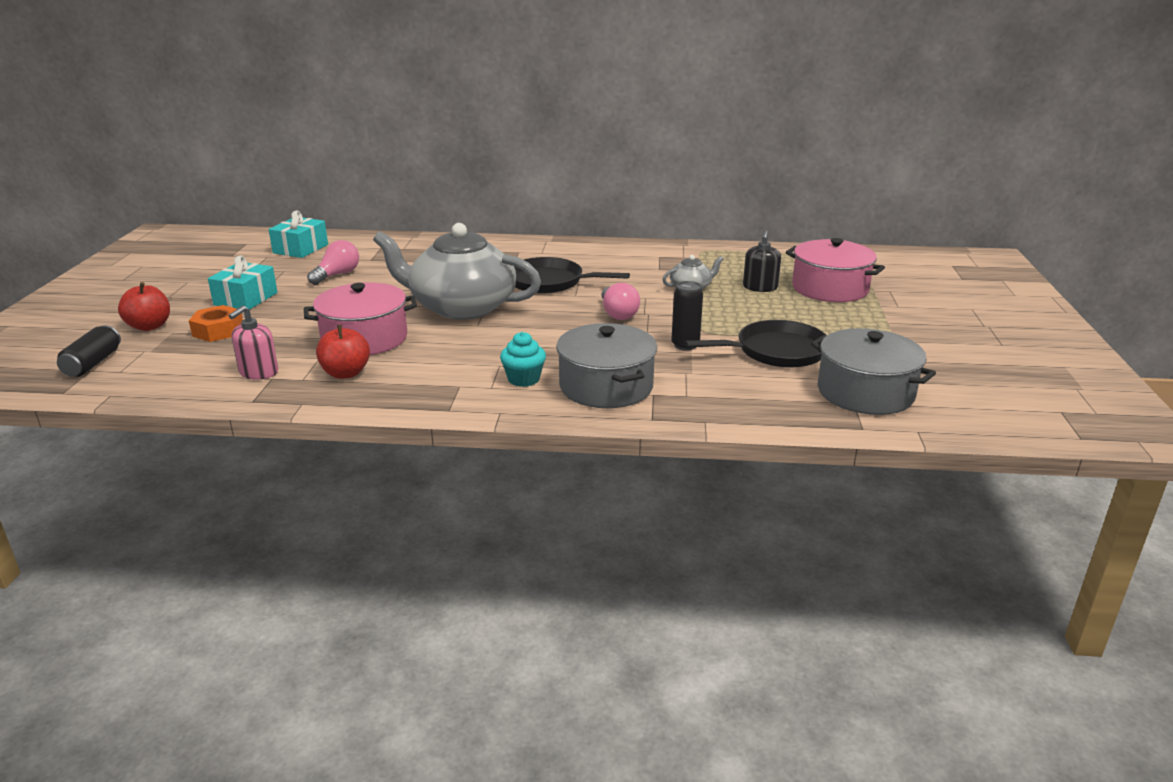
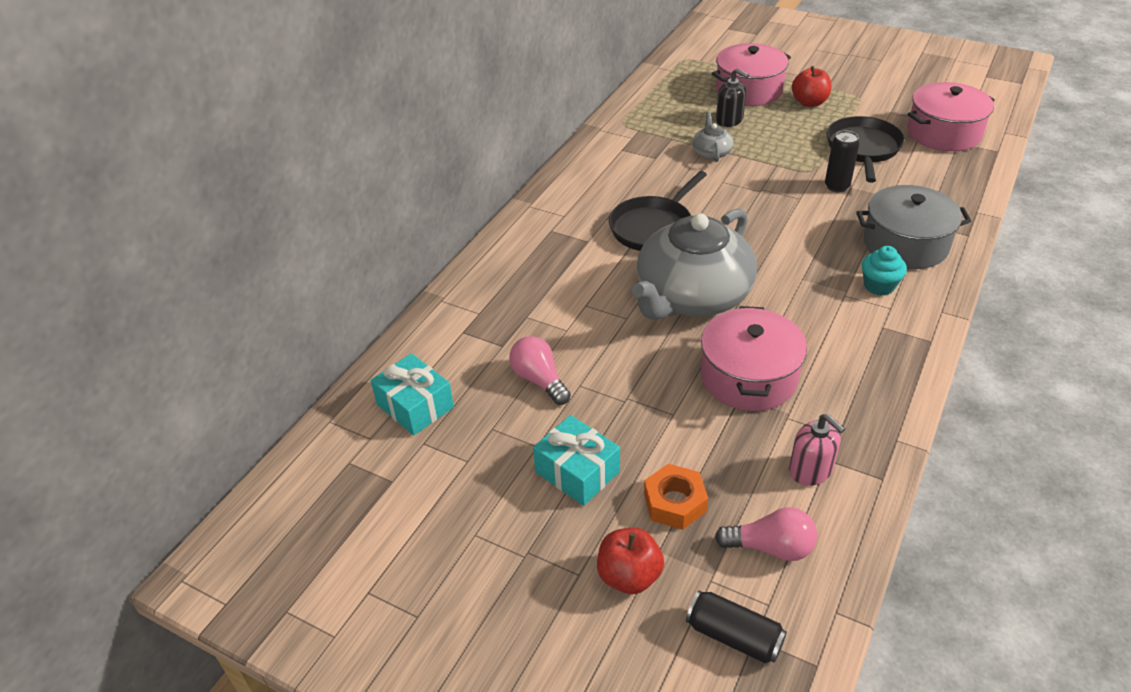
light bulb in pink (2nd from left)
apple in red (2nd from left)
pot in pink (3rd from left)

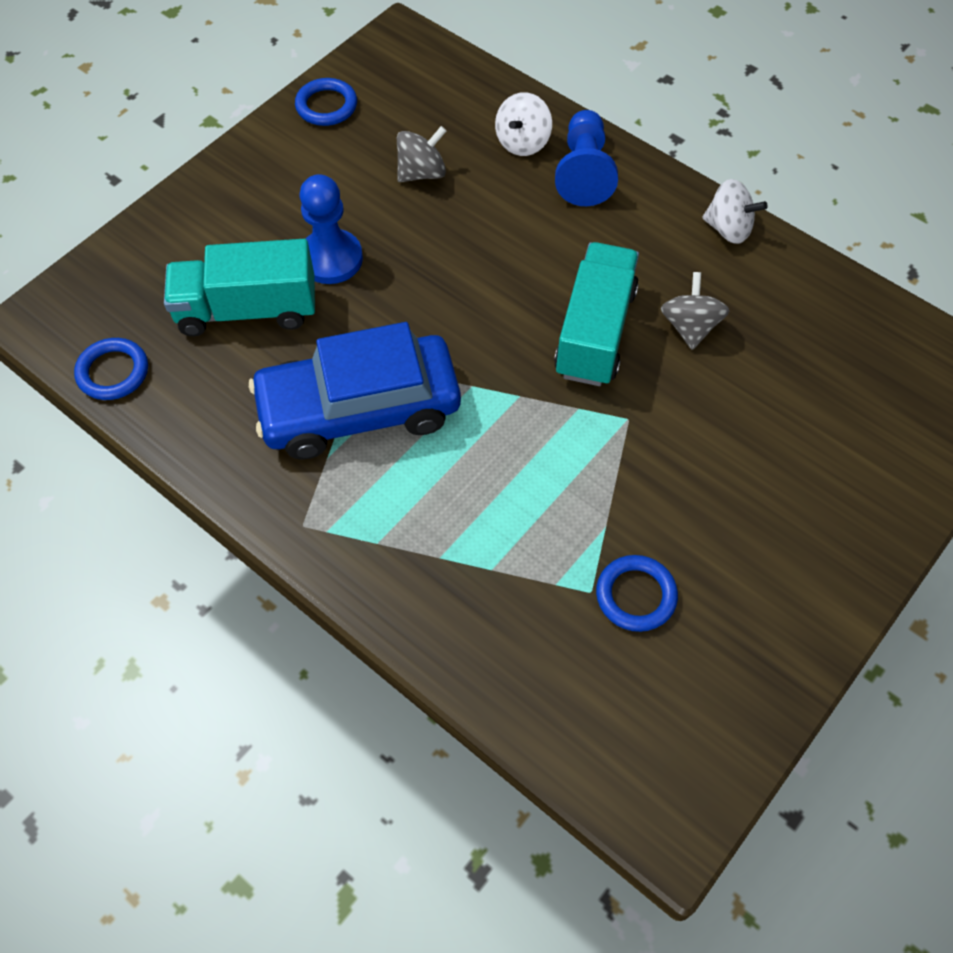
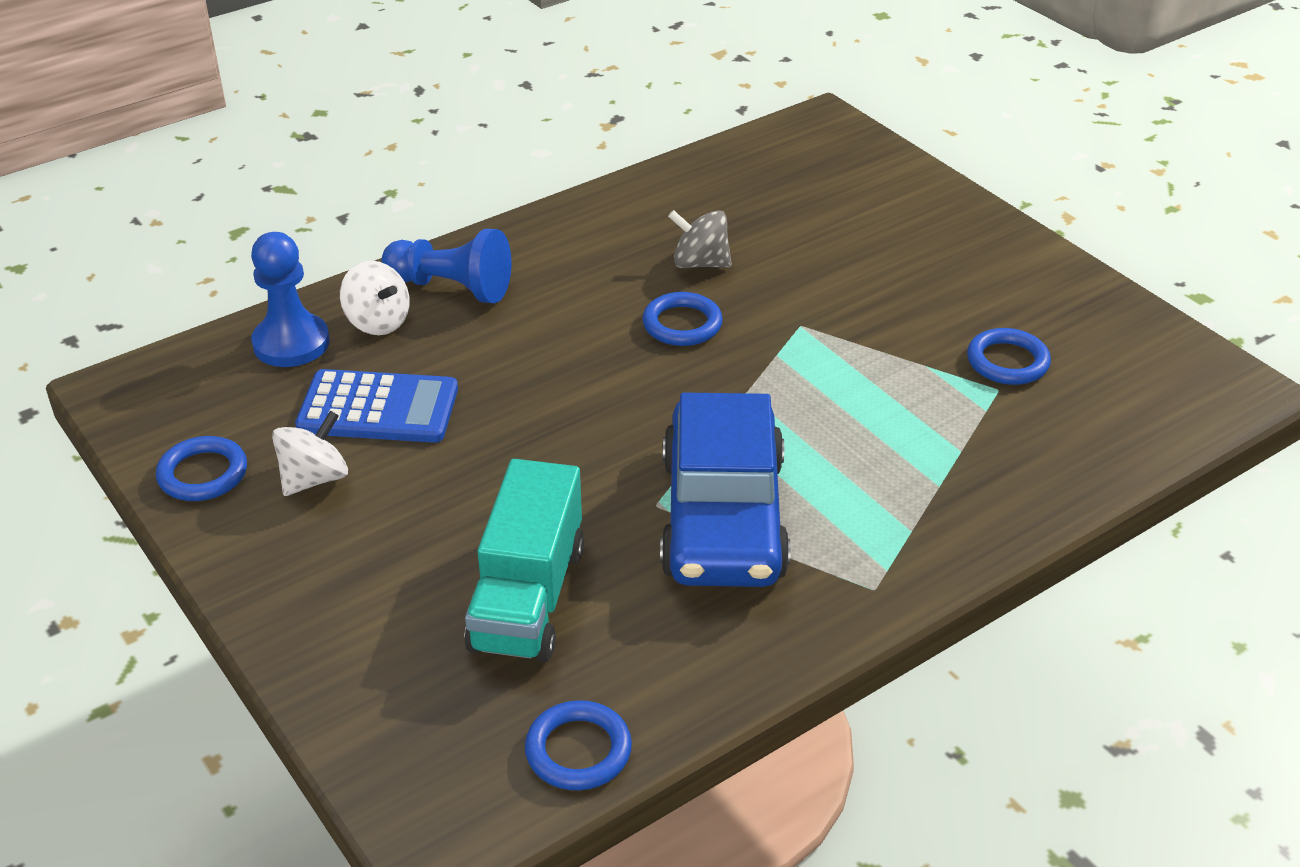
pawn in blue (1st from left)
spinning top in white (1st from left)
calculator in blue
ring in blue (3rd from left)

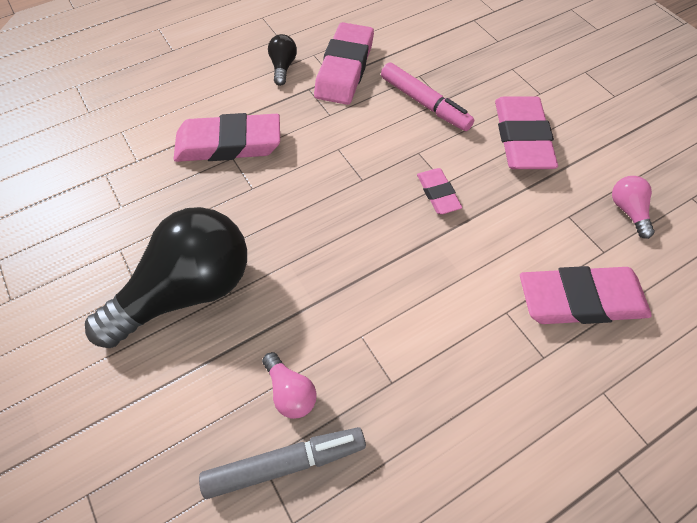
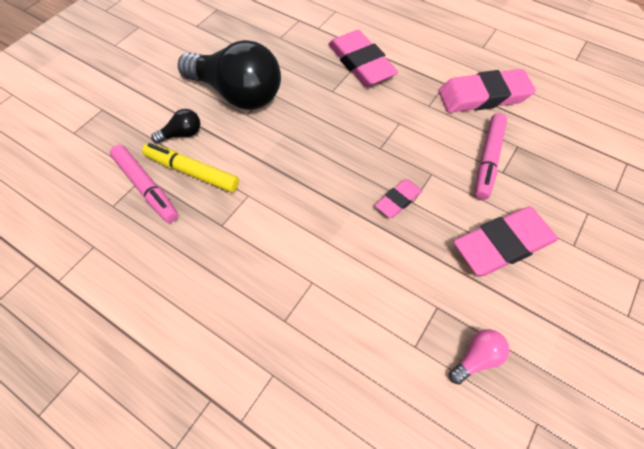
marker in pink (1st from left)
marker in yellow
light bulb in black (1st from left)
eraser in pink (5th from left in the first image)

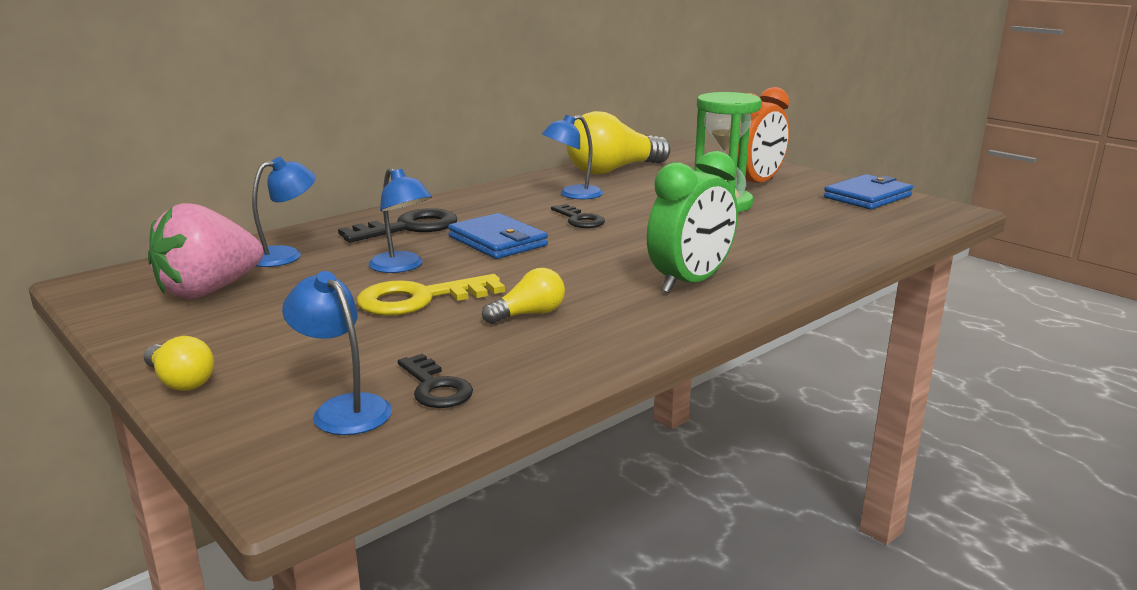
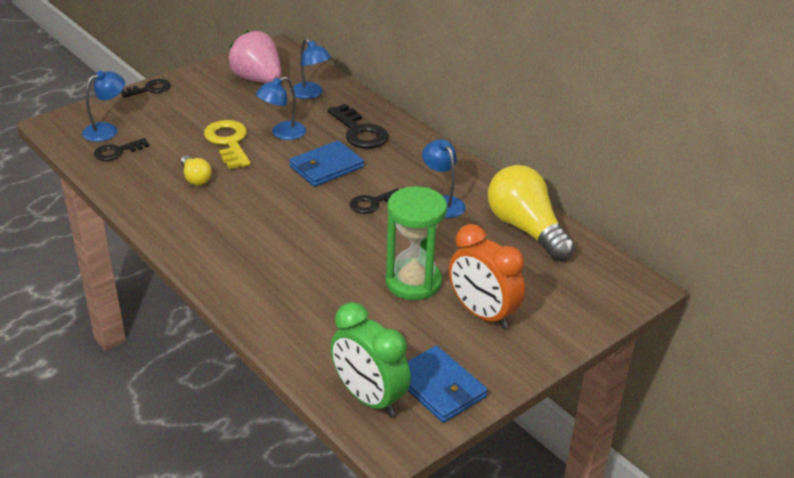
key in black (2nd from left)
clock in green

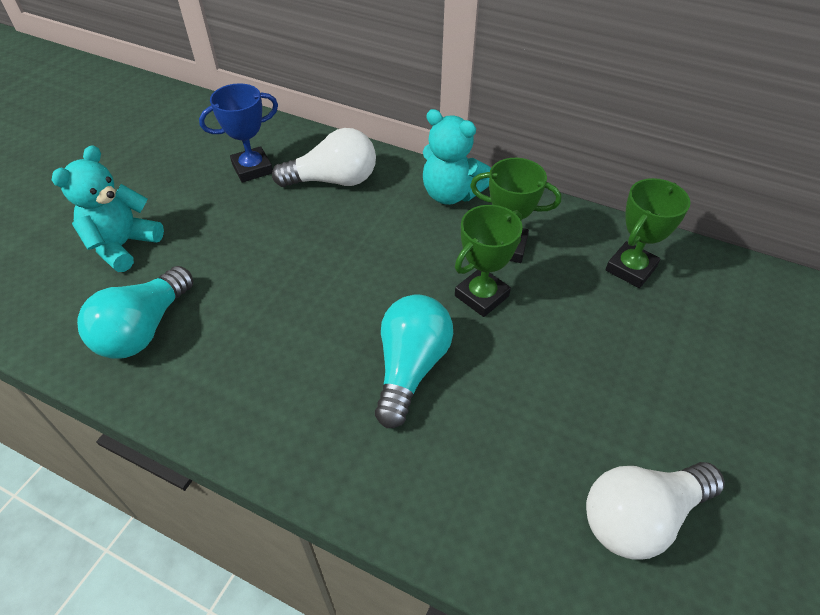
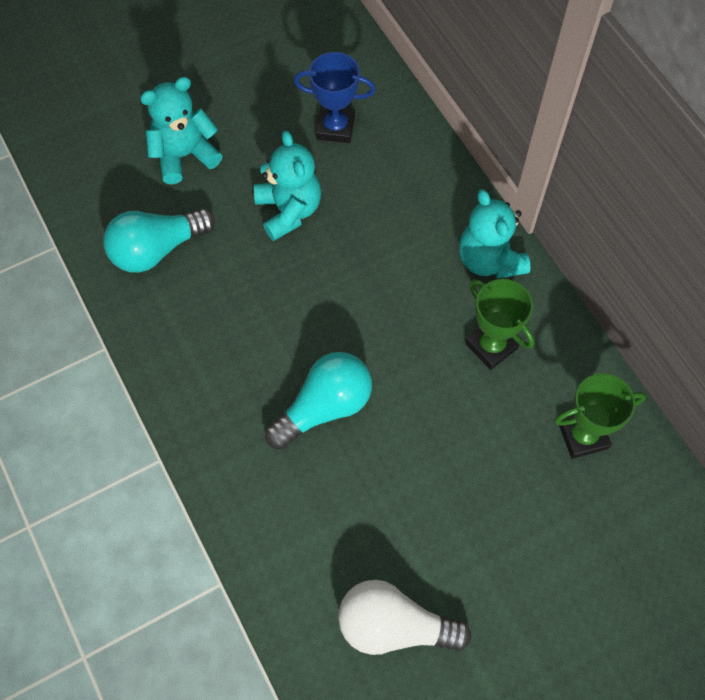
teddy bear in turquoise (2nd from left)
light bulb in white (1st from left in the first image)
trophy in green (1st from left in the first image)

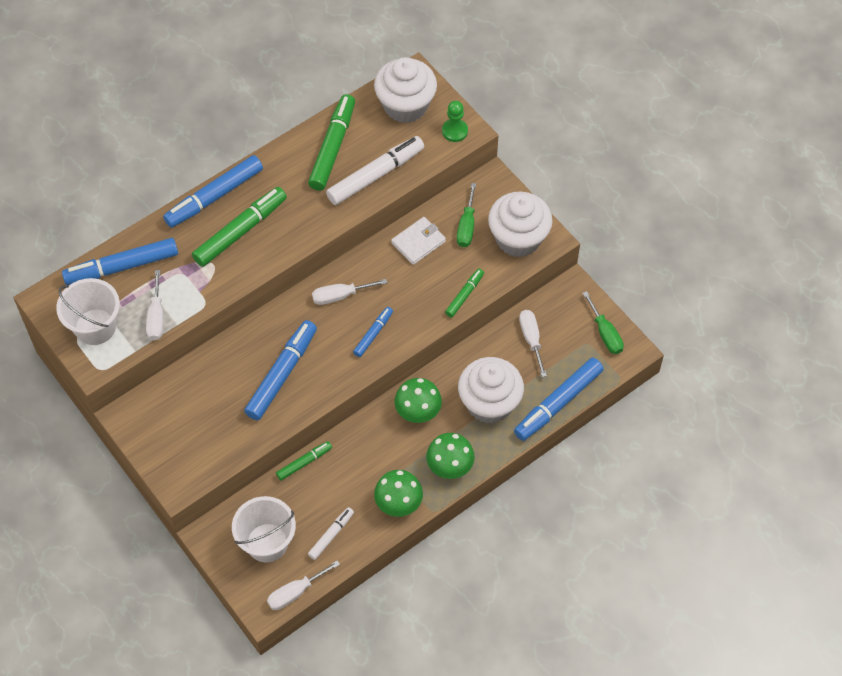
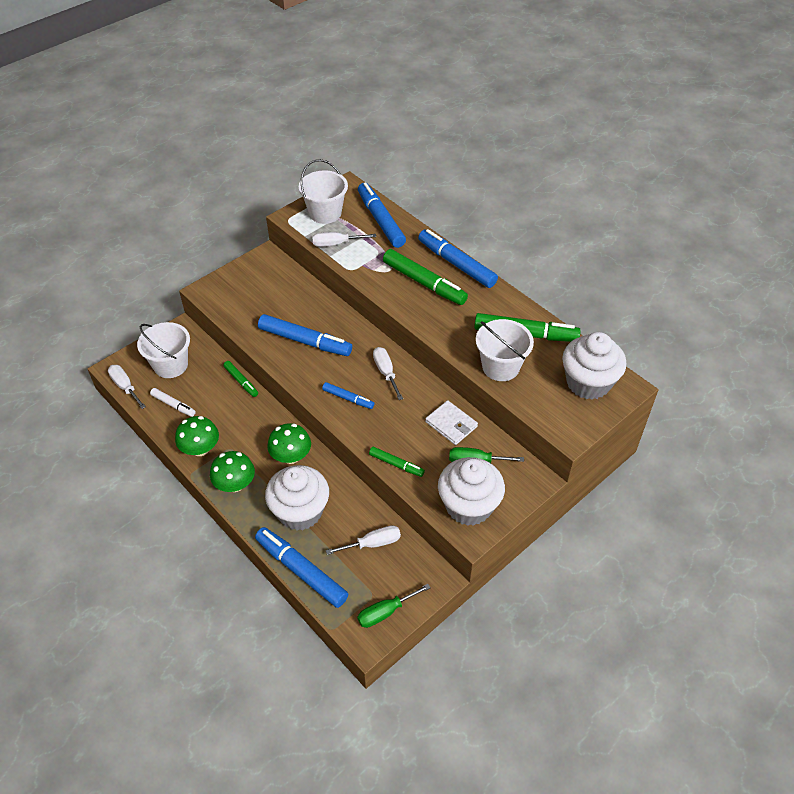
bucket in white (3rd from left)
pawn in green

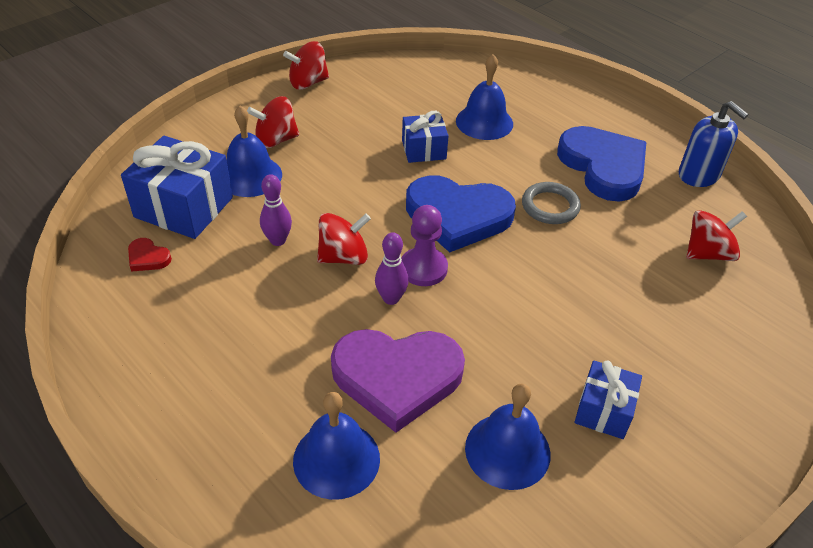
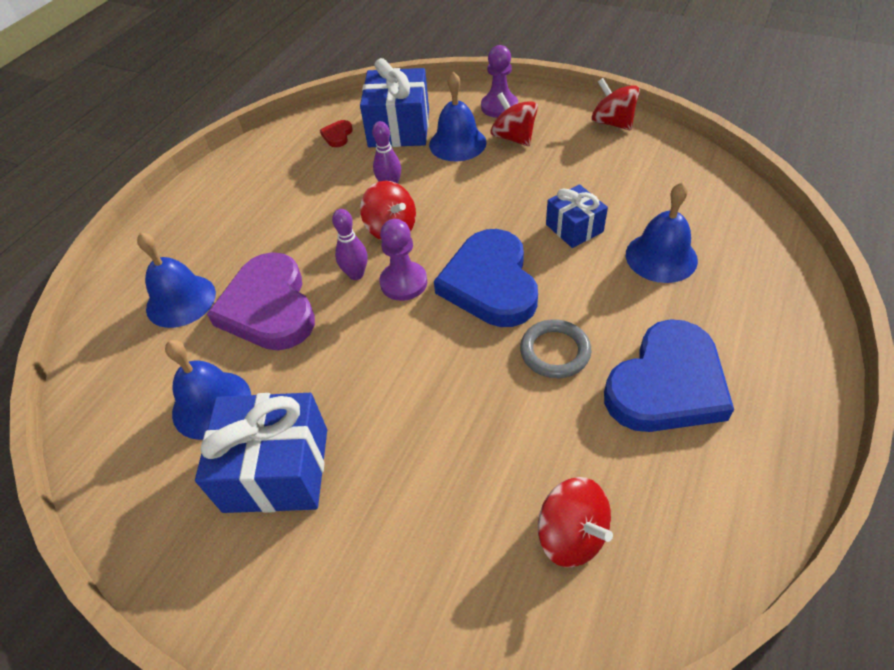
gift in blue (1st from left)
pawn in purple (2nd from left)
soap dispenser in blue

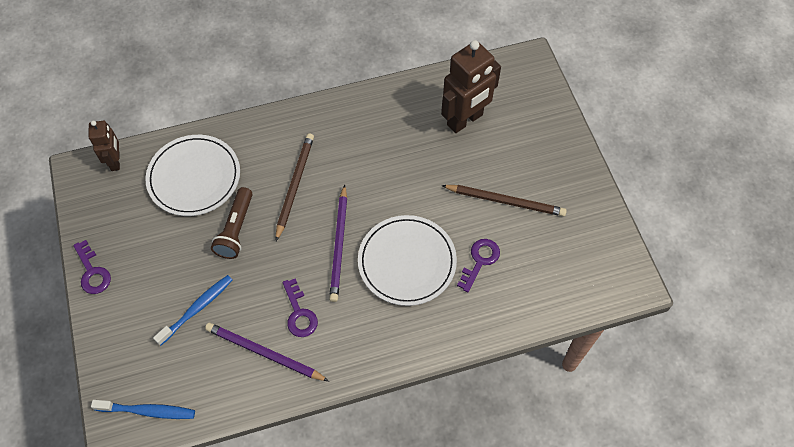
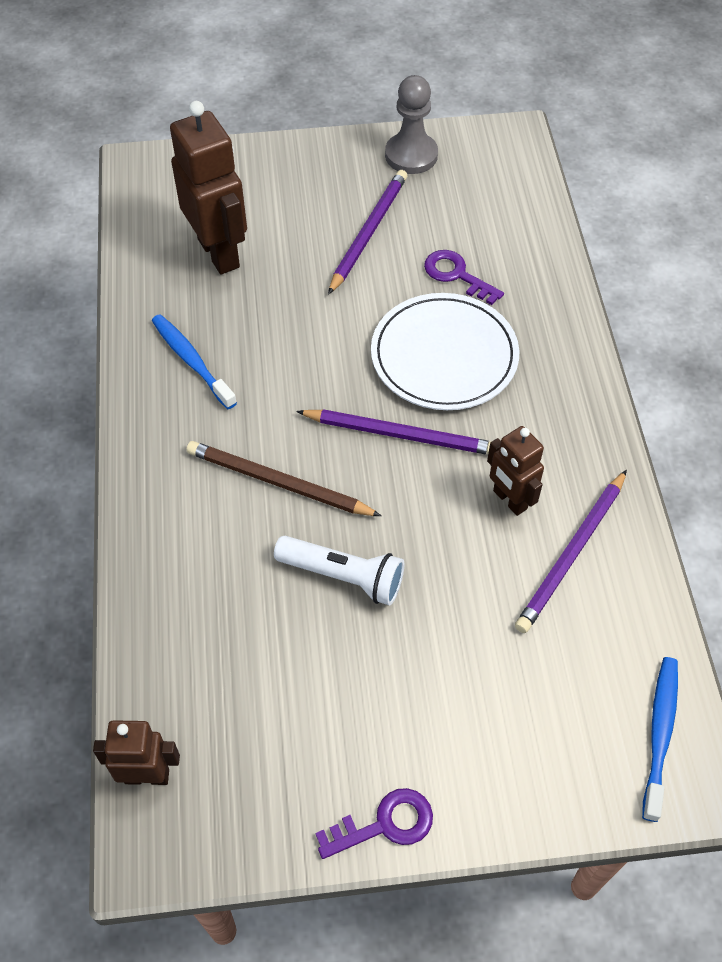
toothbrush in blue (1st from left)
flashlight in white
pencil in purple (1st from left)
pawn in grey
robot in brown (3rd from left)
plate in white (1st from left in the first image)

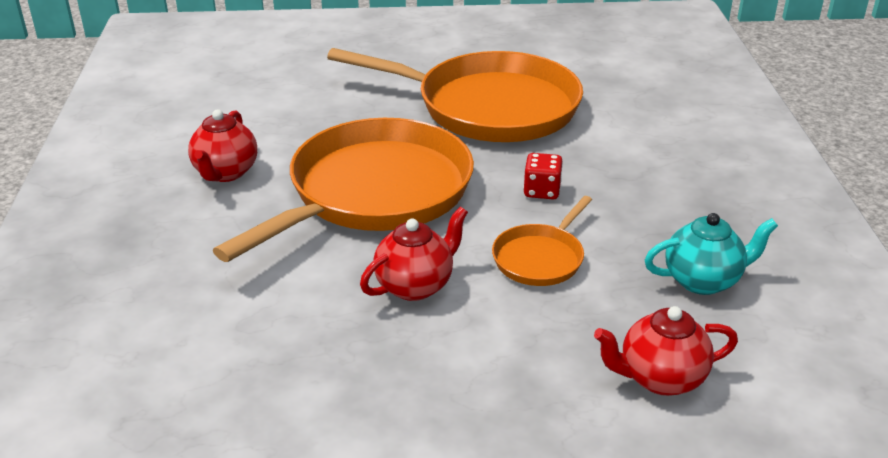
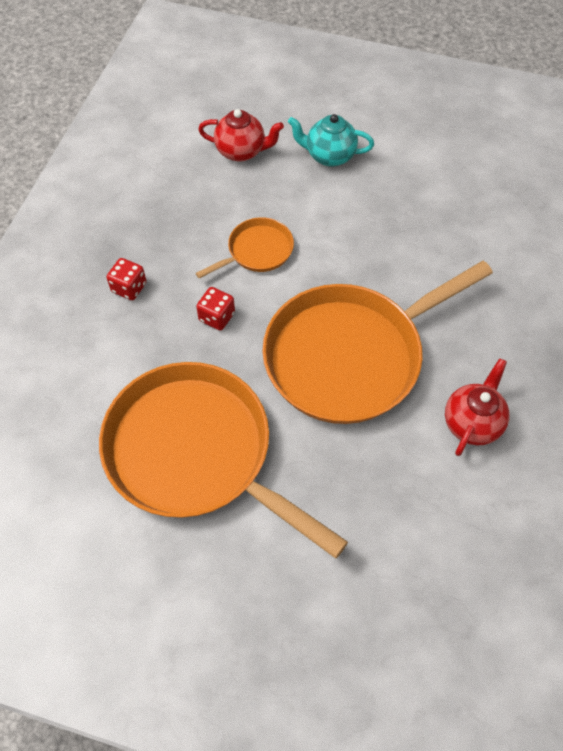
dice in red (1st from left)
teapot in turquoise
teapot in red (2nd from left in the first image)

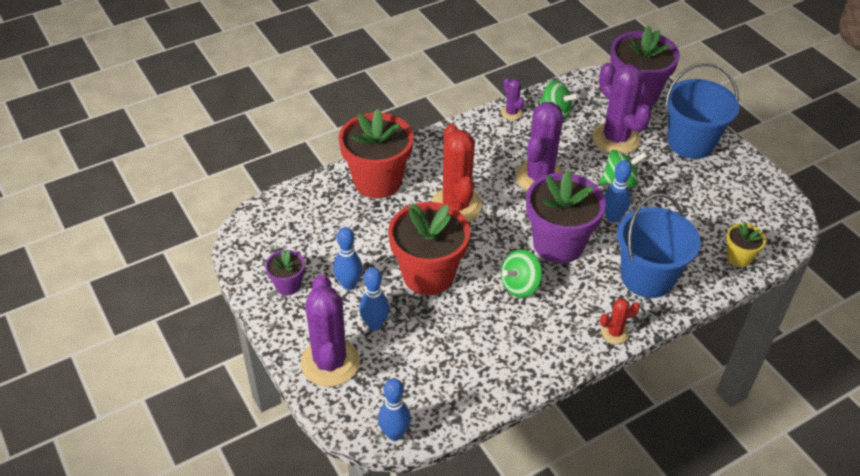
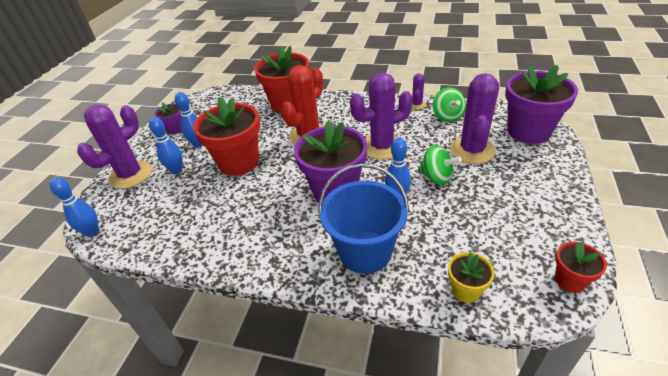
flower pot in red (3rd from left)
spinning top in green (1st from left in the first image)
cactus in red (2nd from left in the first image)
bucket in blue (2nd from left in the first image)

